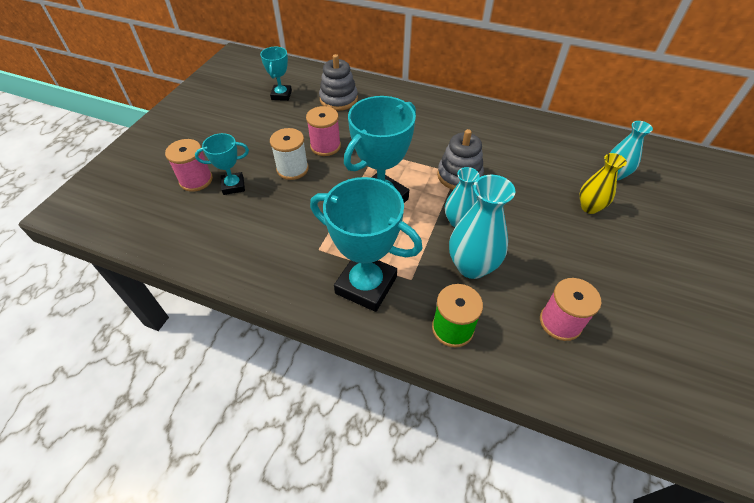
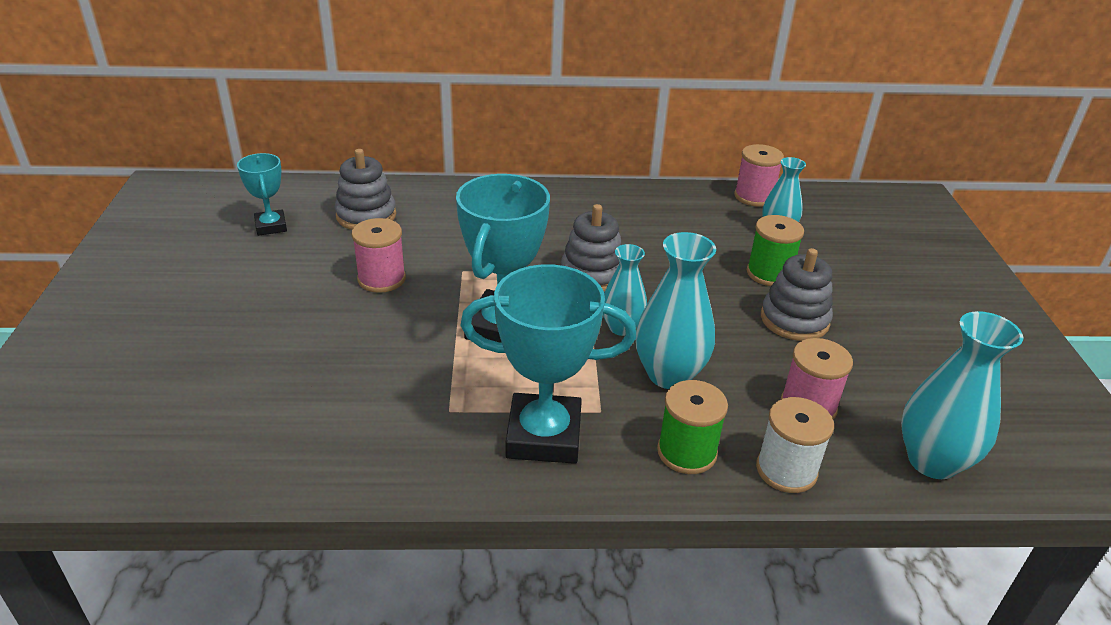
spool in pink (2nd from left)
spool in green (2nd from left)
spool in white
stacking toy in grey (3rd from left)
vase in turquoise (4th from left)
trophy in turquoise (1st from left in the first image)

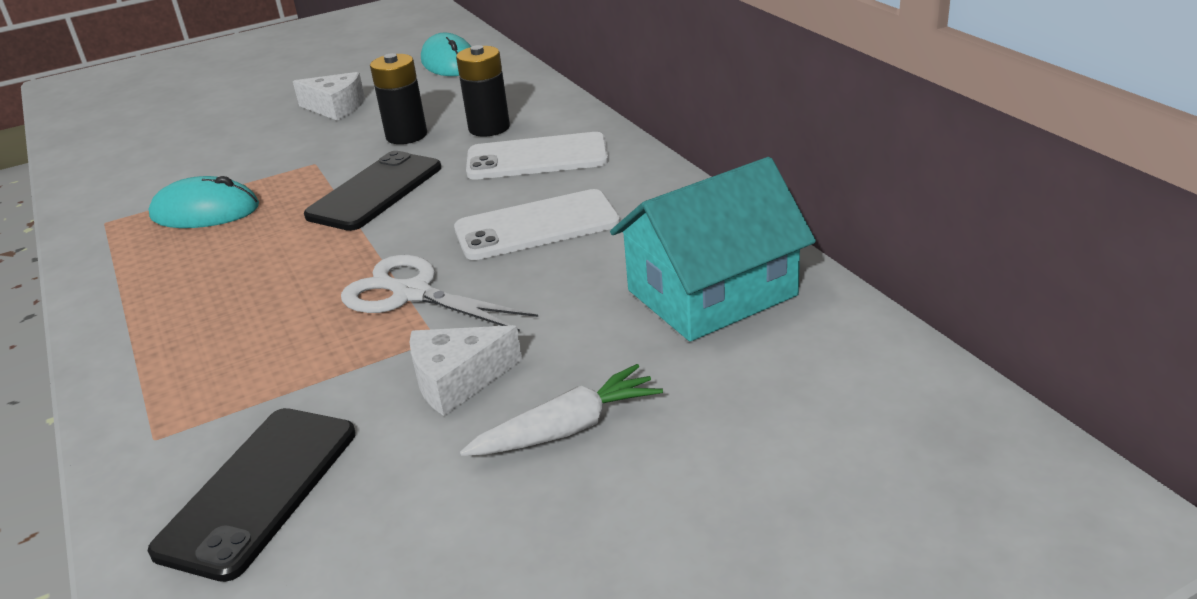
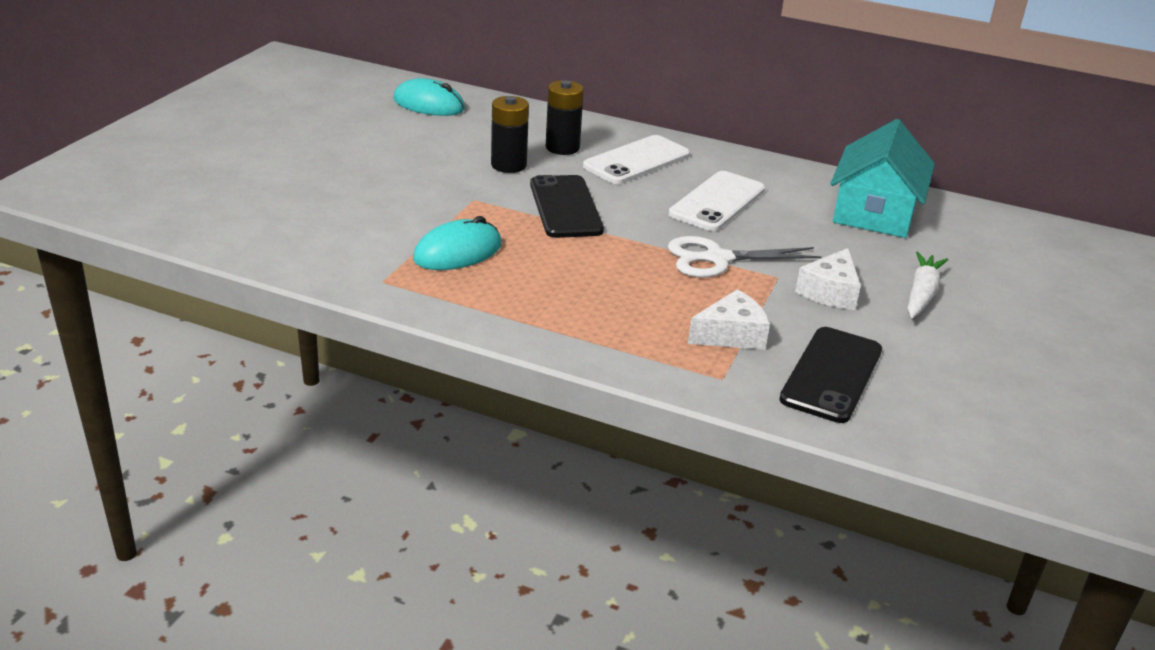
cheese in white (1st from left)
phone in black (2nd from left)

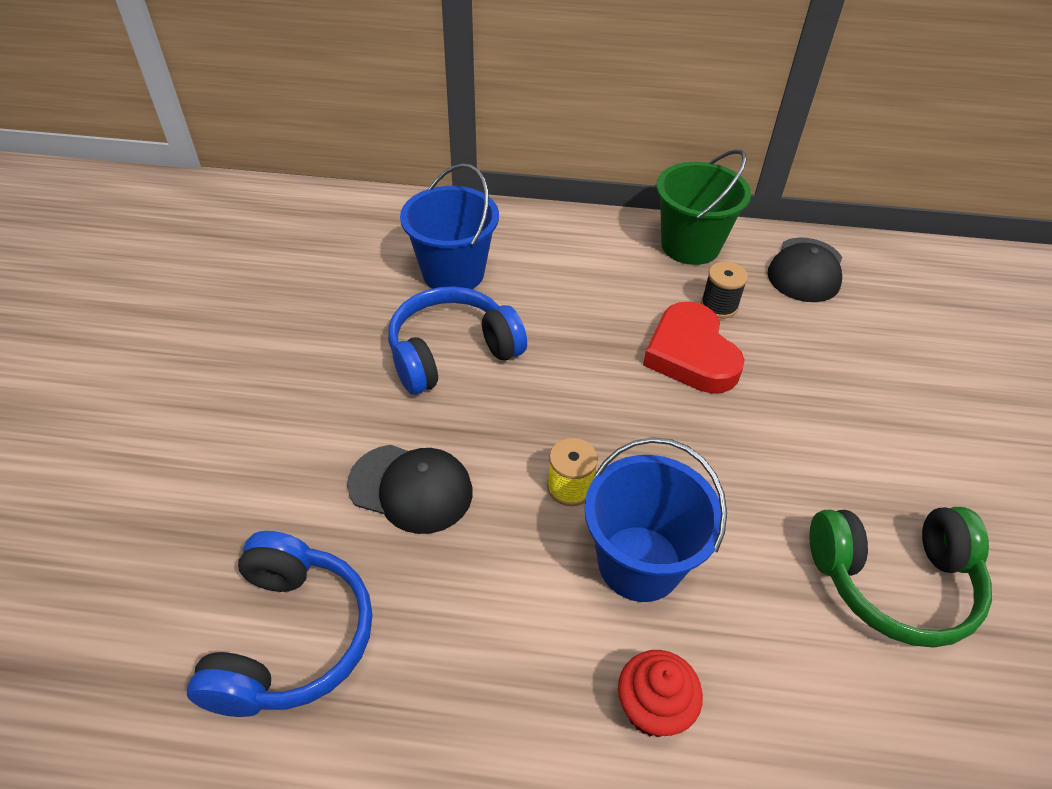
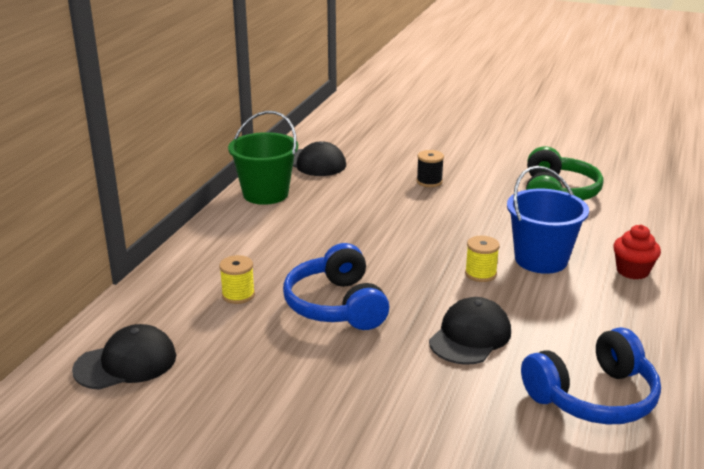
cap in black (1st from left)
spool in yellow (1st from left)
spool in black
headphones in blue (2nd from left)
heart in red

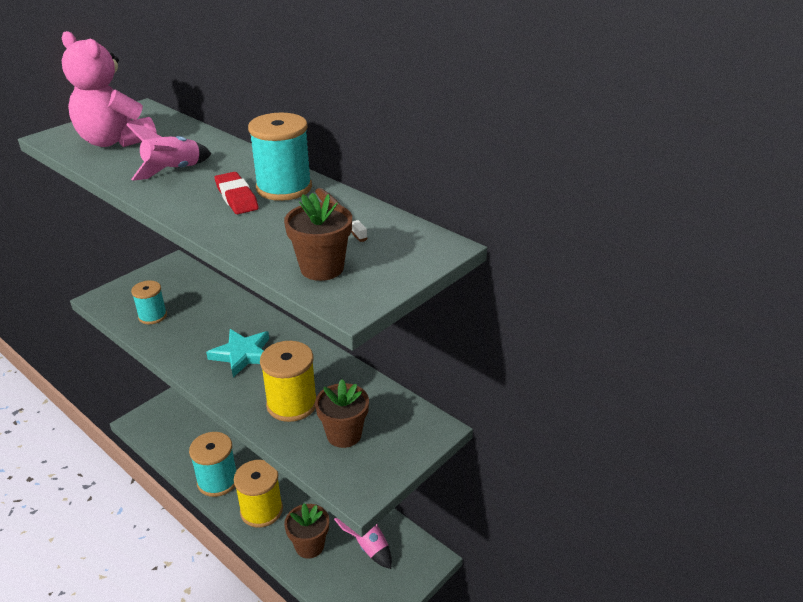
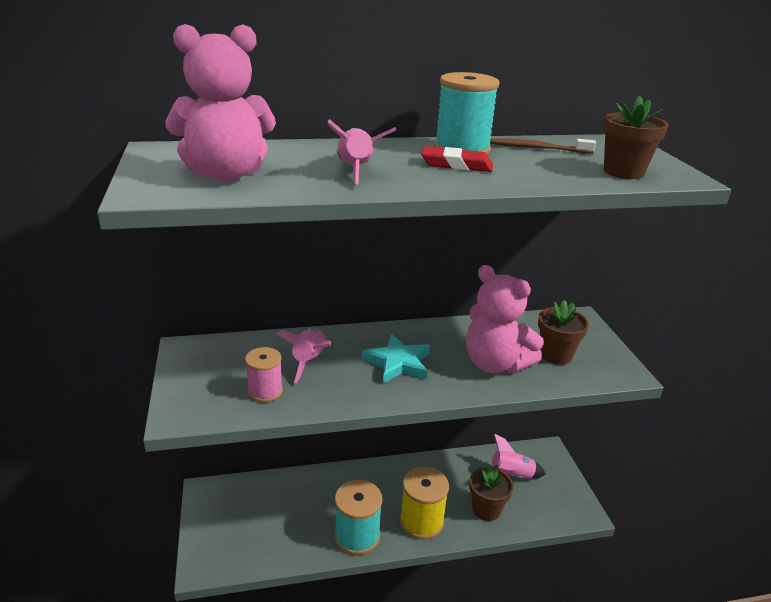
spool in pink
rocket in pink (1st from left)
teddy bear in pink (2nd from left)

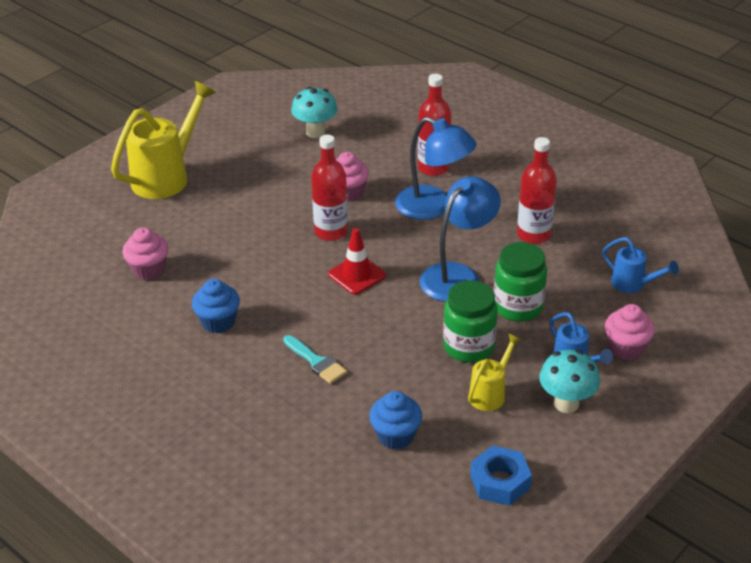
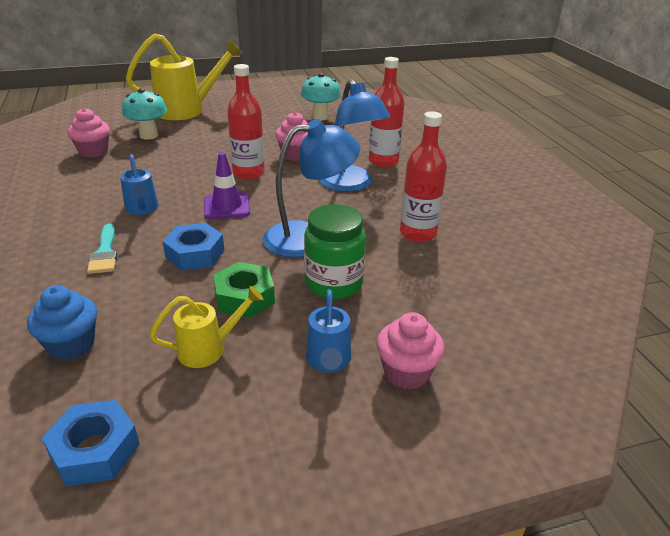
watering can in blue (1st from left)
mushroom in turquoise (1st from left)
nut in blue (2nd from left)
traffic cone in purple
nut in green
cupcake in blue (1st from left in the first image)

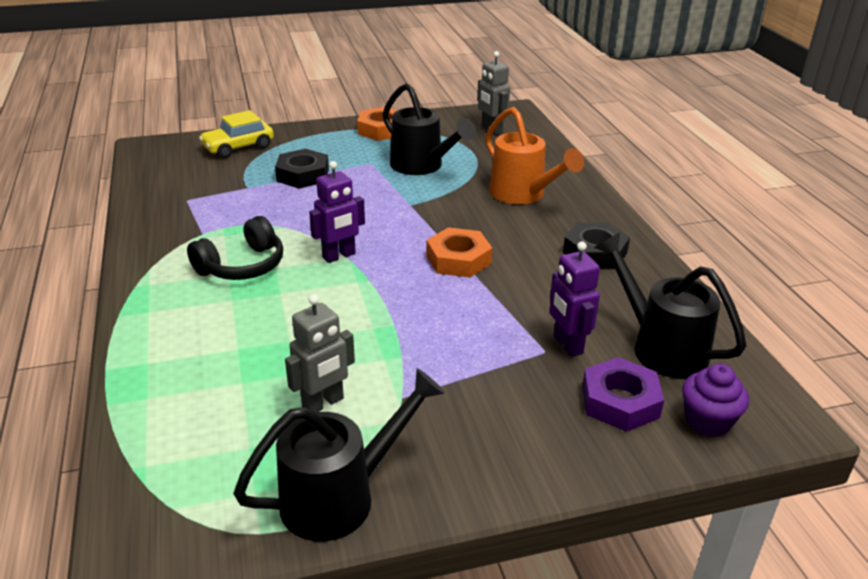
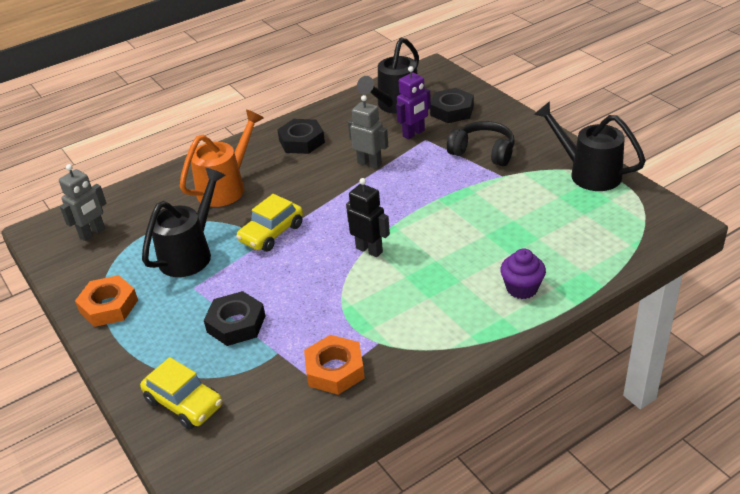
car in yellow (2nd from left)
nut in orange (2nd from left)
robot in black
robot in grey (2nd from left)
nut in black (3rd from left)
headphones in black
cupcake in purple

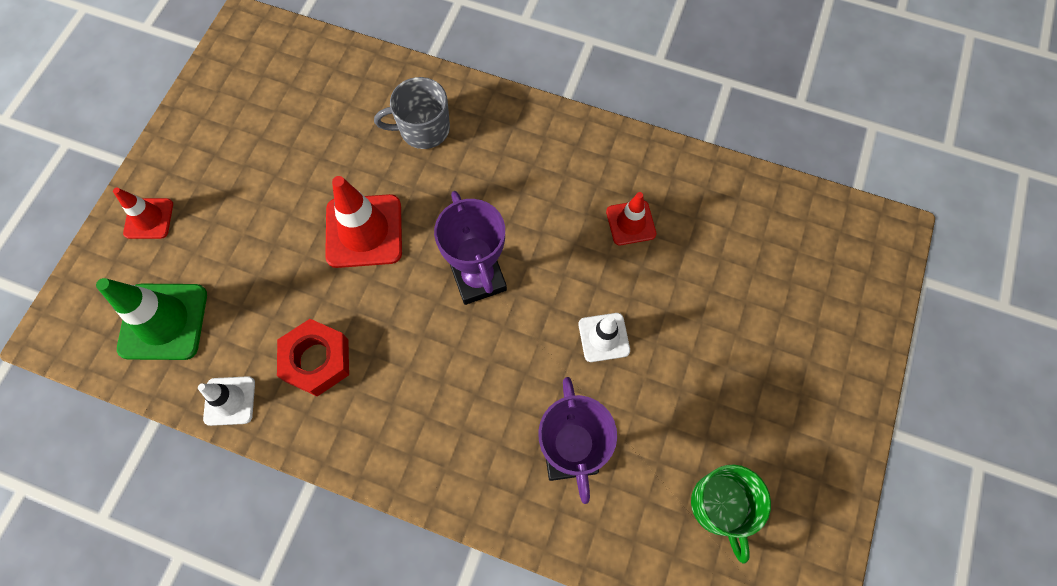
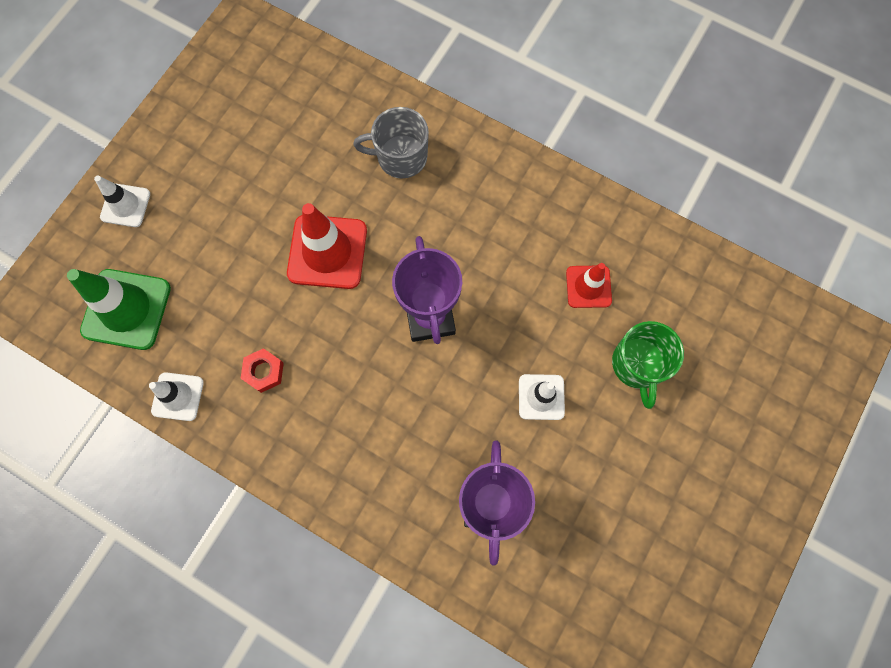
traffic cone in white (1st from left)
nut in red
mug in green

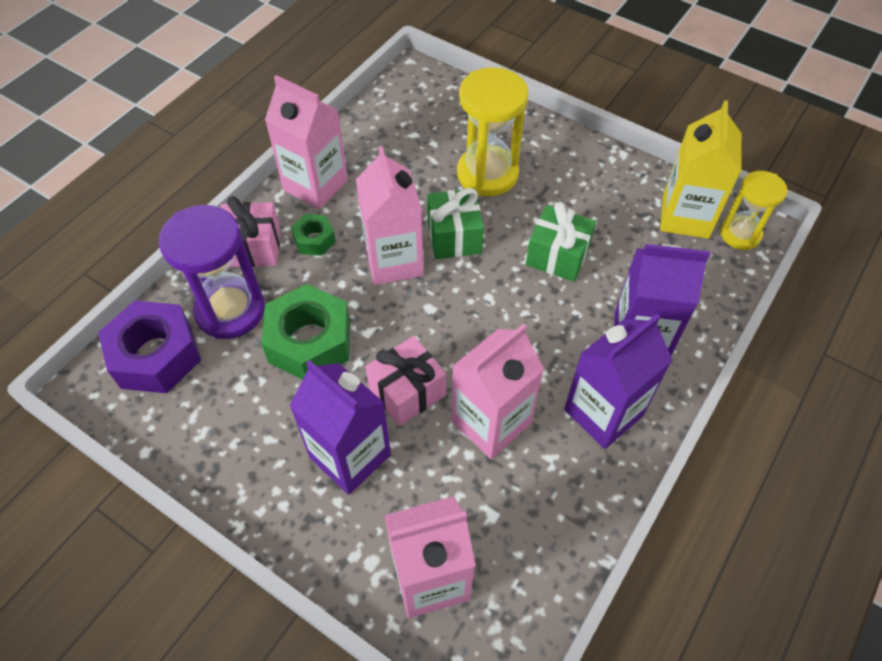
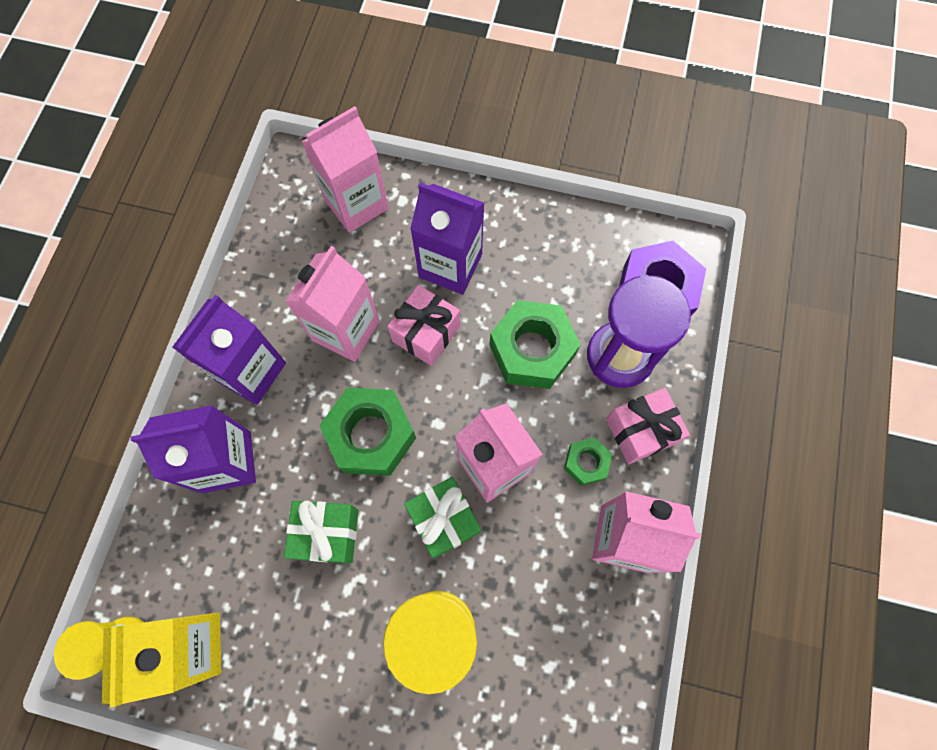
nut in green (1st from left)

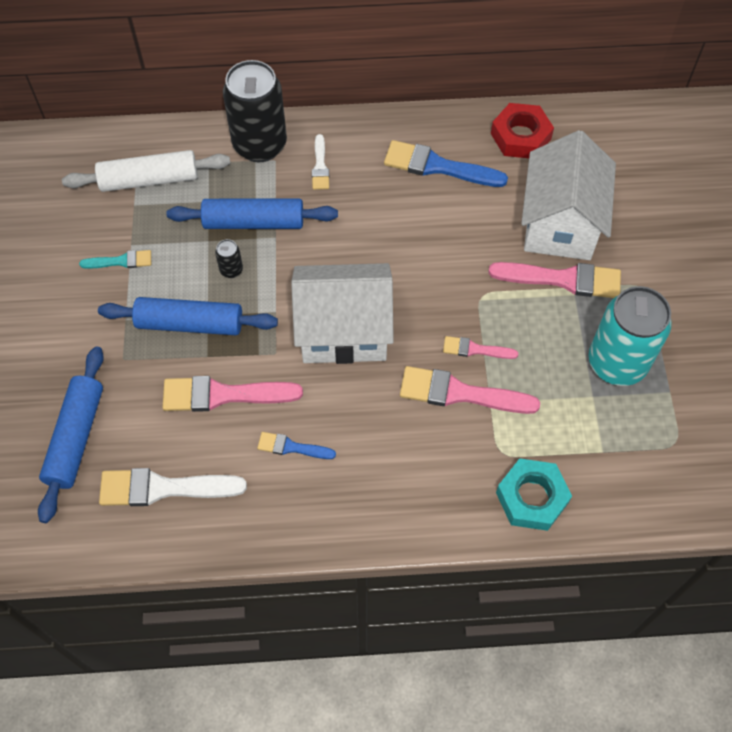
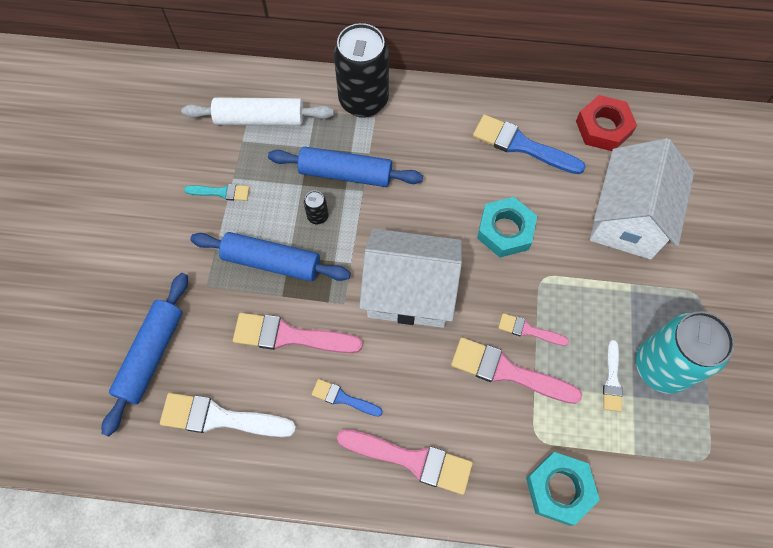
brush in pink (2nd from left)
nut in turquoise (1st from left)
brush in white (2nd from left)

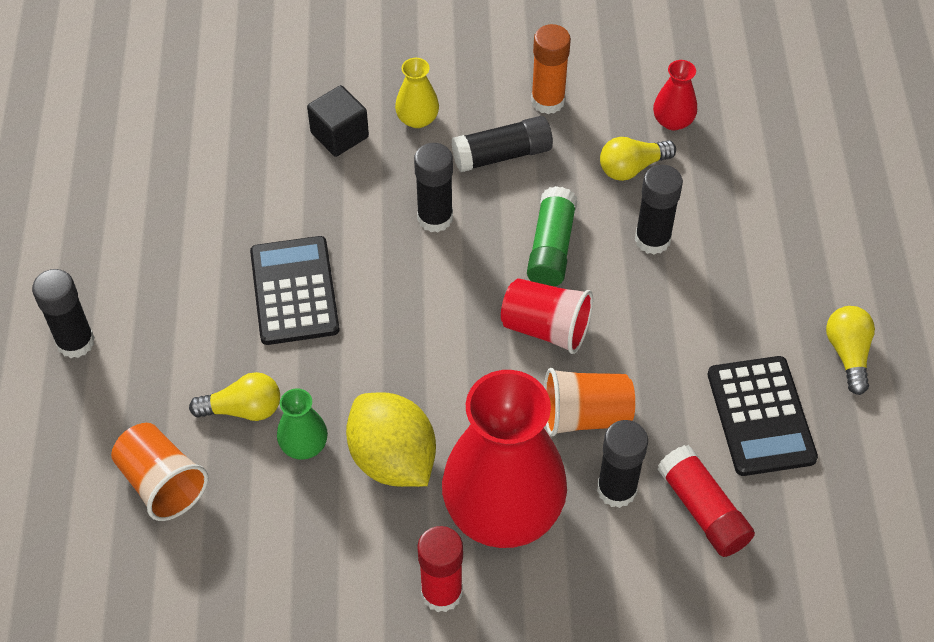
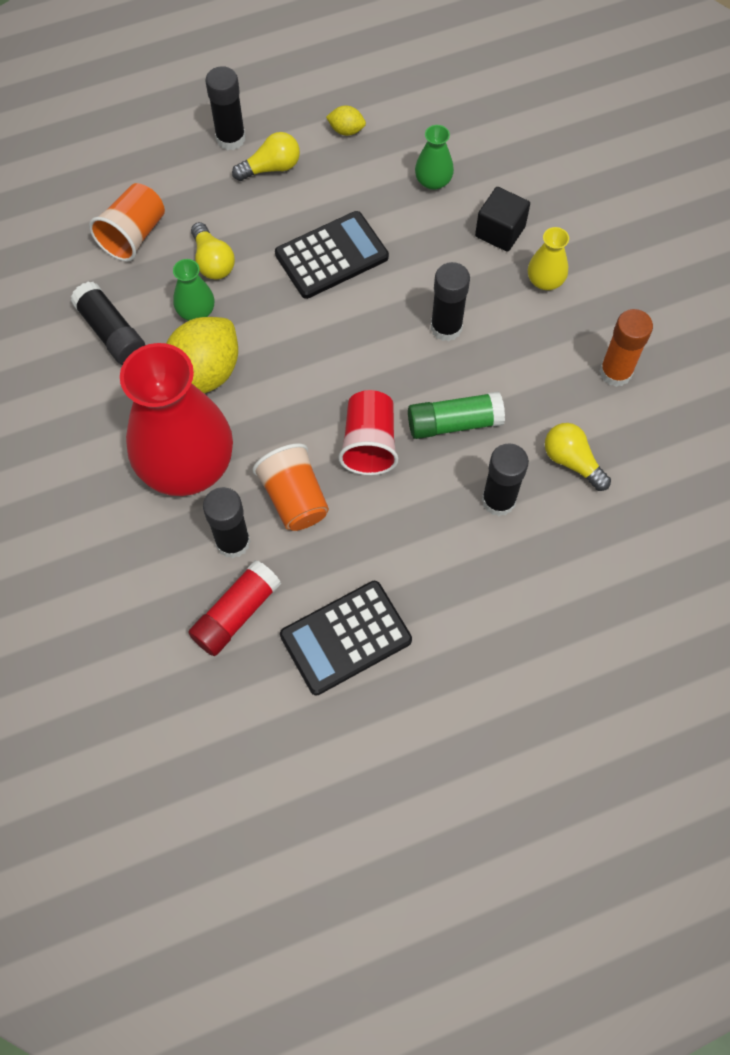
glue stick in black (1st from left)
light bulb in yellow (2nd from left)
lemon in yellow (2nd from left)
vase in green (2nd from left)
glue stick in red (1st from left in the first image)
vase in red (2nd from left in the first image)

